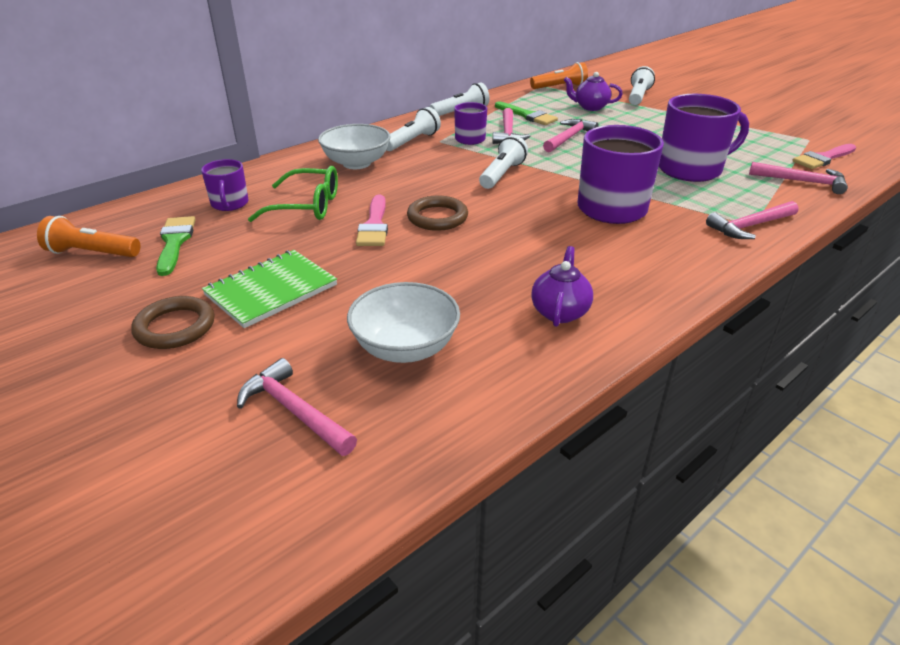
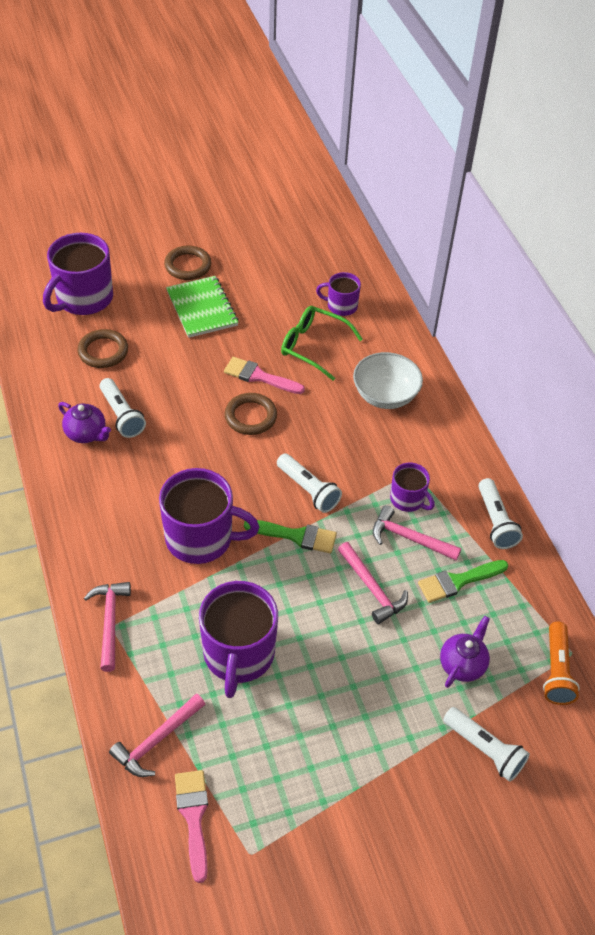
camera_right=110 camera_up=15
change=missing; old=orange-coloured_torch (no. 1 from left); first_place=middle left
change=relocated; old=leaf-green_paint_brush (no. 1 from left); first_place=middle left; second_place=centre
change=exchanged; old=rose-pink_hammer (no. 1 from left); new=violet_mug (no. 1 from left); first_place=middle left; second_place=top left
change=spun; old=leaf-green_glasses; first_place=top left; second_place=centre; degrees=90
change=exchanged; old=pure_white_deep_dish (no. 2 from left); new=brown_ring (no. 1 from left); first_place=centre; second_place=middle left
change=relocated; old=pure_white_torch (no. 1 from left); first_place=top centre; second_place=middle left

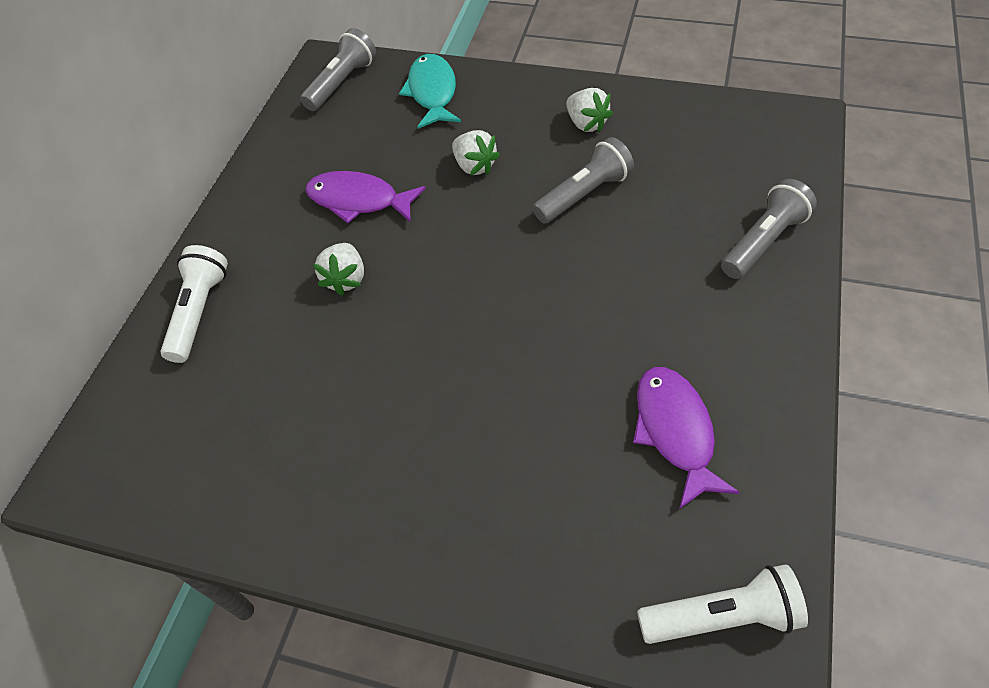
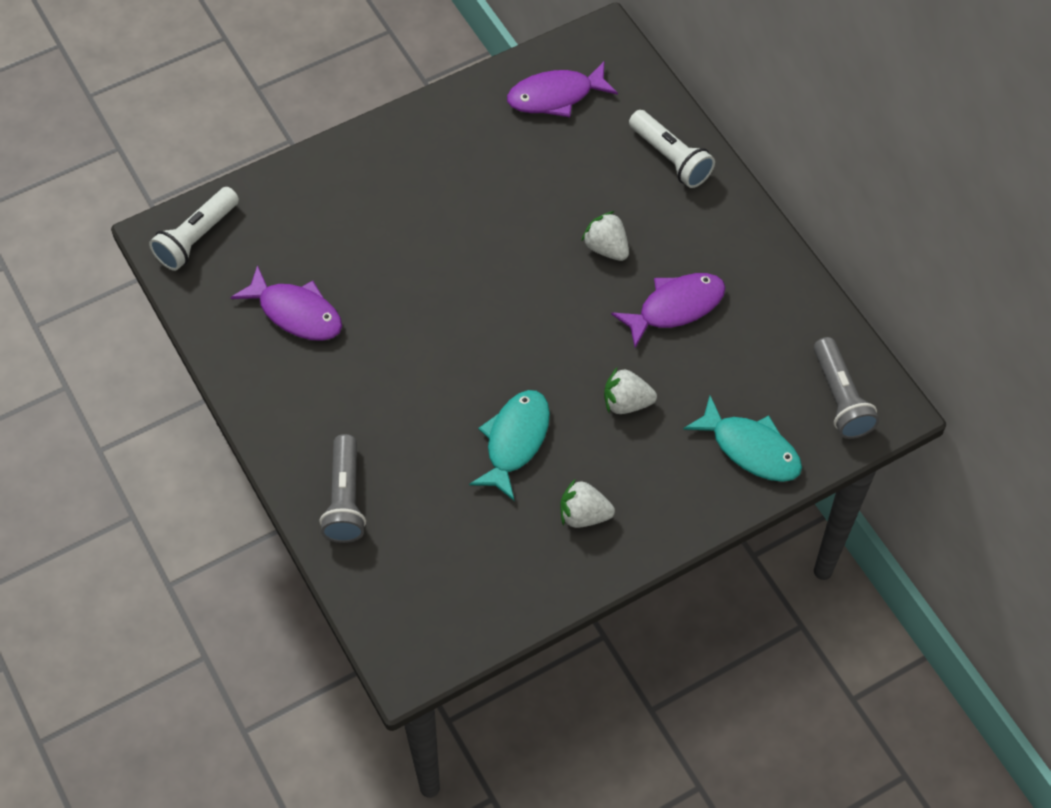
camera_right=130 camera_up=5
change=exchanged; old=gray_torch (no. 2 from left); new=turquoise_fish_figure (no. 1 from left); first_place=top centre; second_place=centre
change=appeared; new=violet_fish_figure (no. 2 from left); second_place=top centre

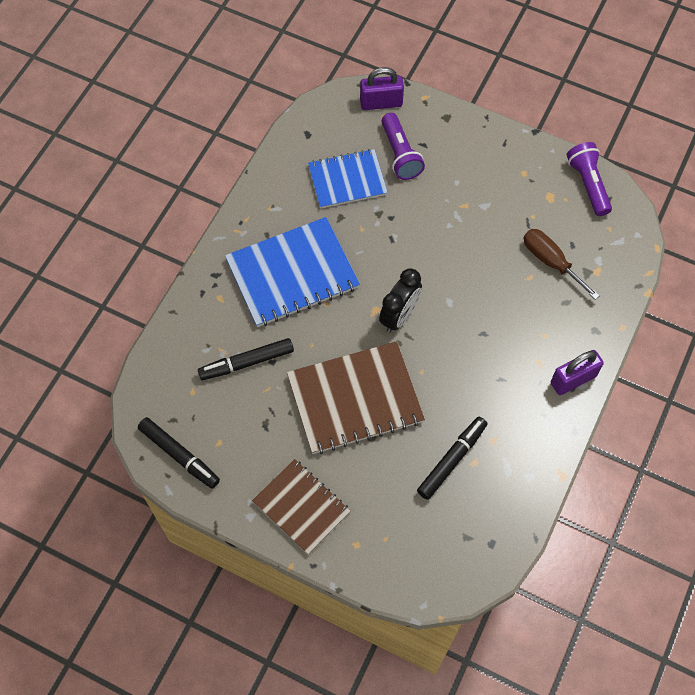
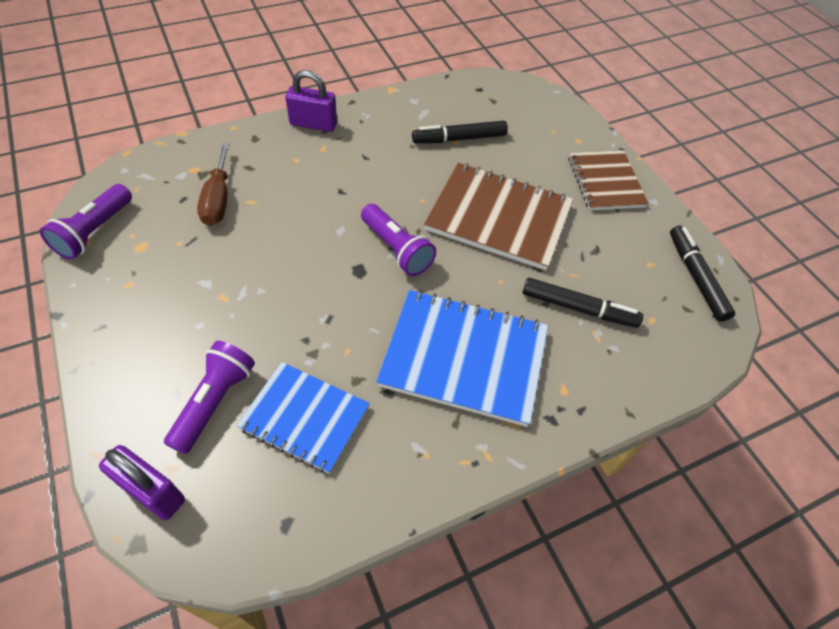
camera_right=-145 camera_up=-10
change=exchanged; old=ebony_alarm_clock; new=violet_torch (no. 3 from left); first_place=centre; second_place=centre

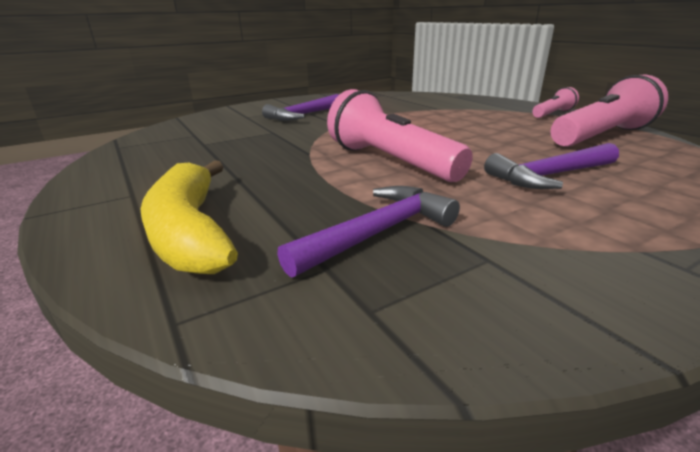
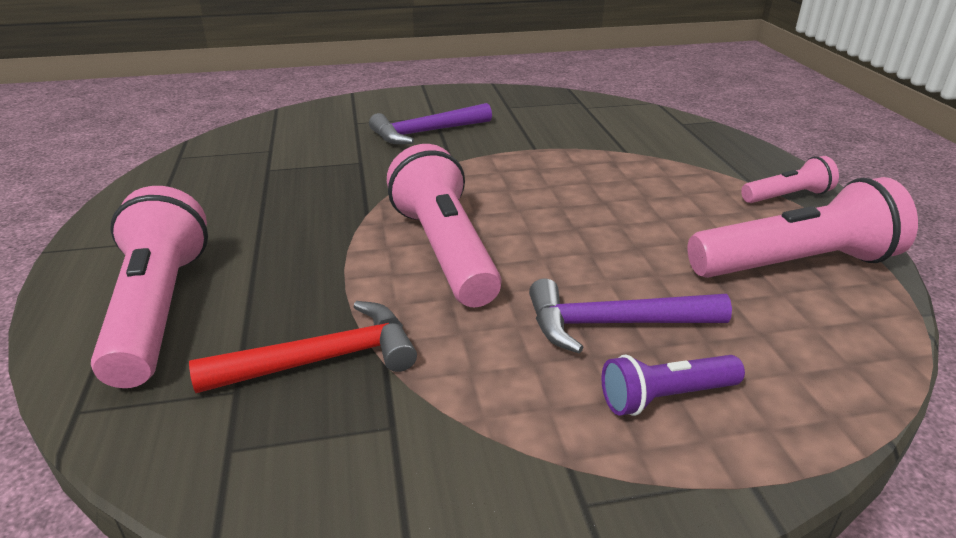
camera_right=20 camera_up=5
change=exchanged; old=golden_toy_banana; new=rose-pink_torch (no. 1 from left); first_place=middle left; second_place=middle left
change=colour; old=violet_hammer (no. 2 from left); new=crimson_hammer; first_place=centre; second_place=middle left
change=appeared; new=violet_torch; second_place=bottom right

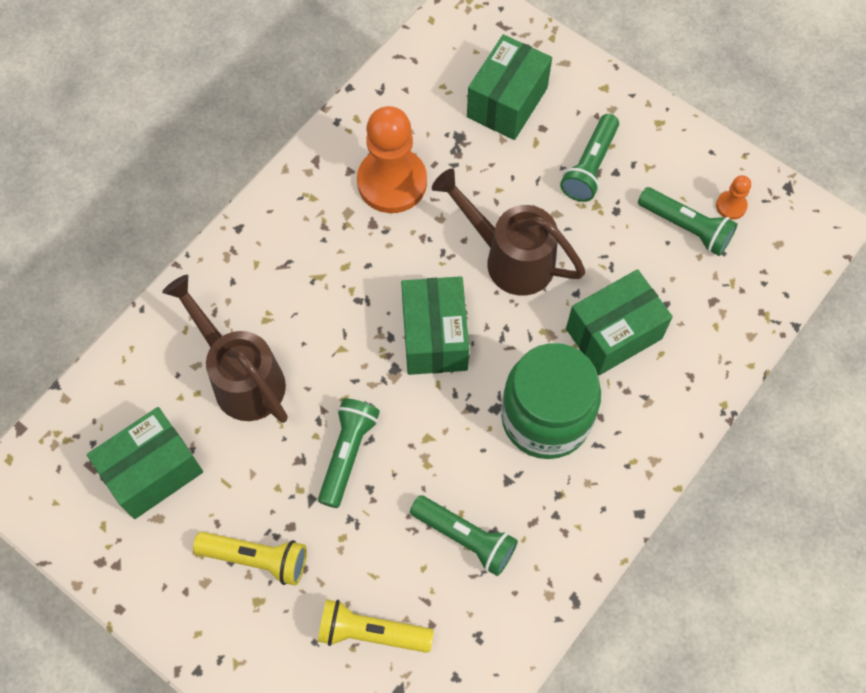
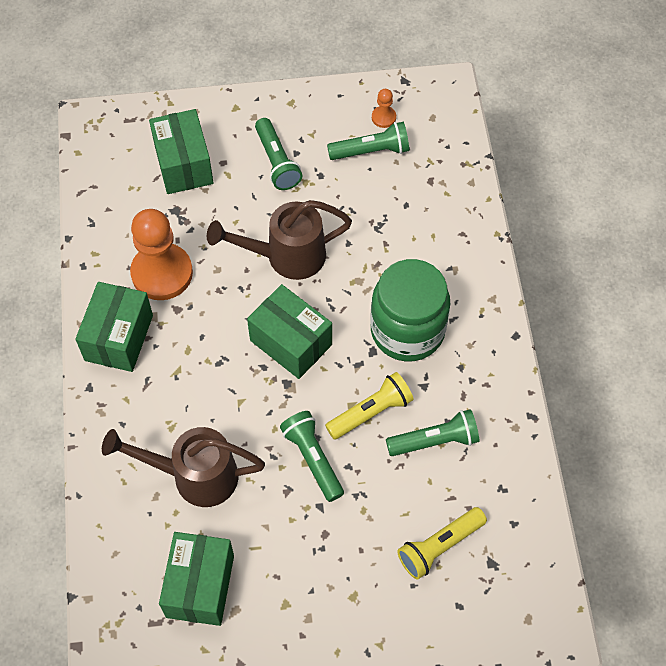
camera_right=-45 camera_up=-5
change=relocated; old=golden_torch (no. 1 from left); first_place=bottom left; second_place=centre
change=relocated; old=leaf-green_parcel (no. 4 from left in the first image); new=leaf-green_parcel (no. 1 from left); first_place=middle right; second_place=middle left

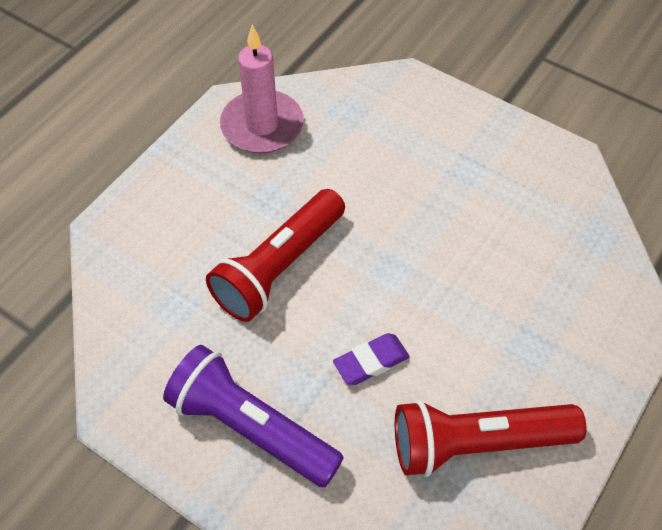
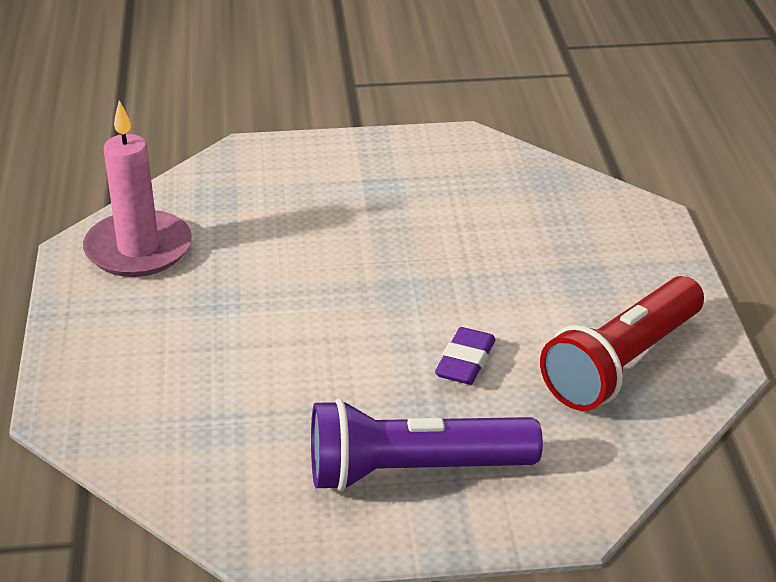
camera_right=-40 camera_up=-20
change=missing; old=crimson_torch (no. 1 from left); first_place=centre

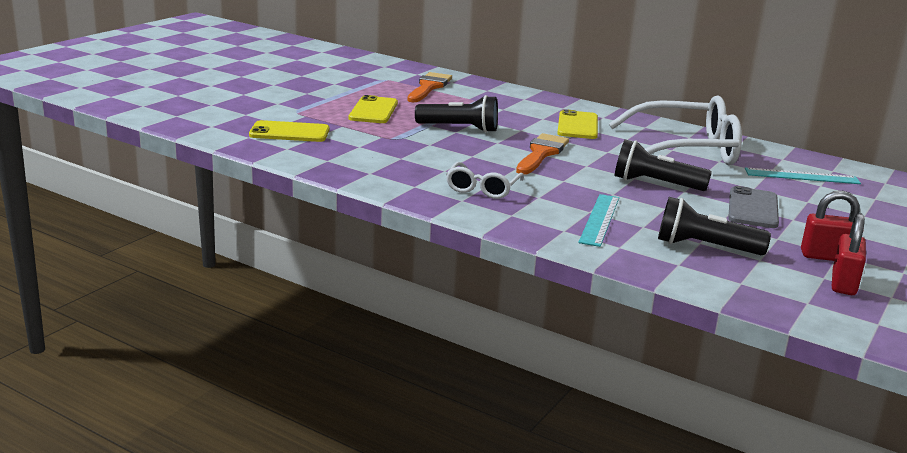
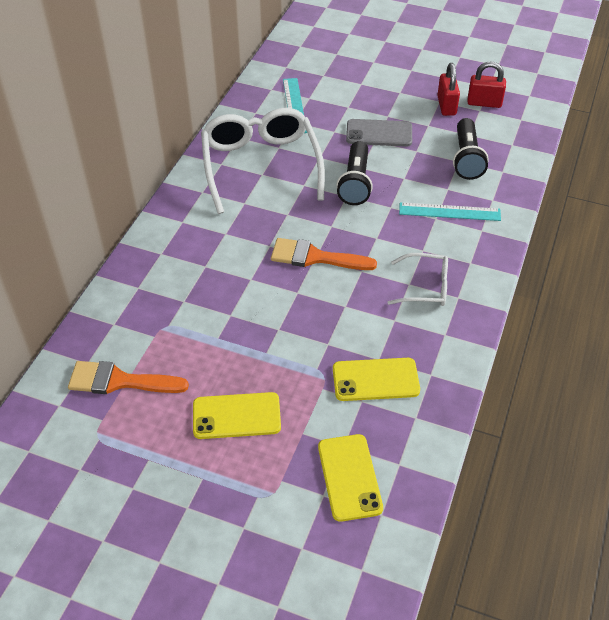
camera_right=-100 camera_up=25
change=missing; old=ebony_torch (no. 1 from left); first_place=top centre
change=relocated; old=golden_smartphone (no. 3 from left); first_place=top centre; second_place=centre

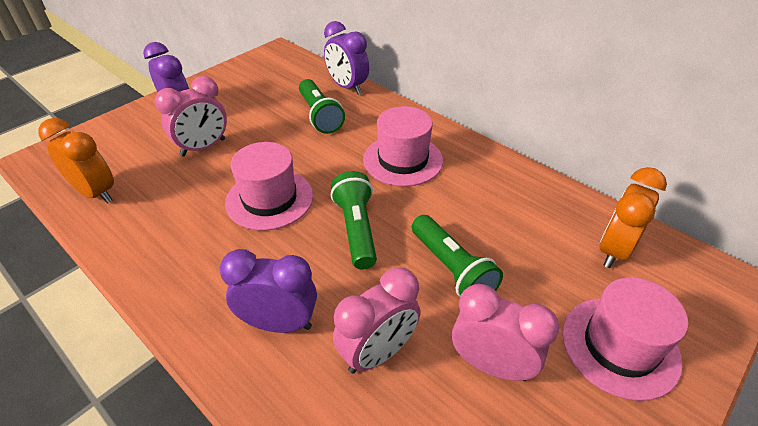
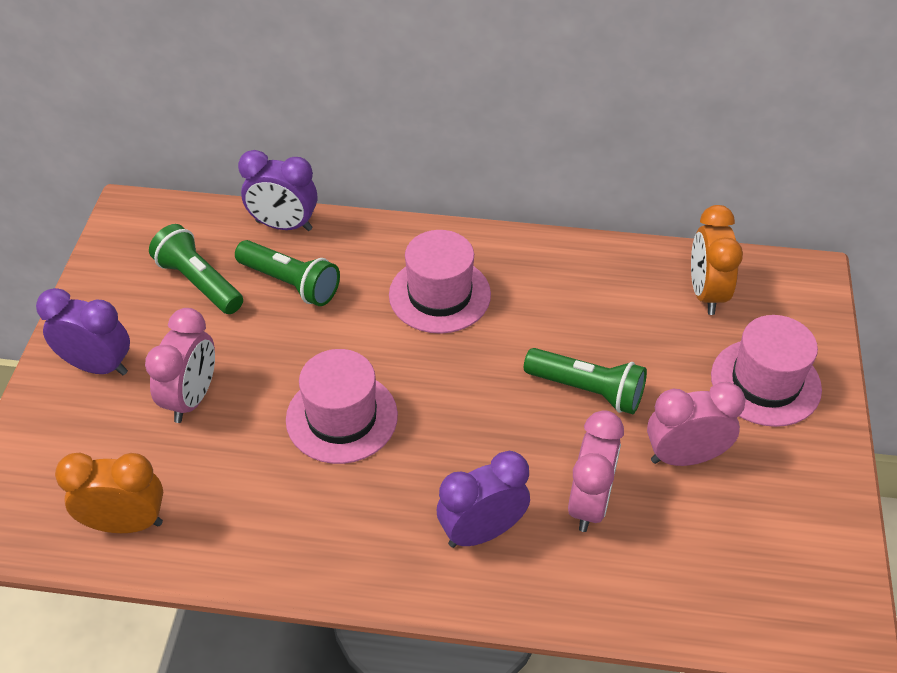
camera_right=-35 camera_up=5
change=relocated; old=leaf-green_torch (no. 2 from left in the first image); new=leaf-green_torch (no. 1 from left); first_place=centre; second_place=middle left

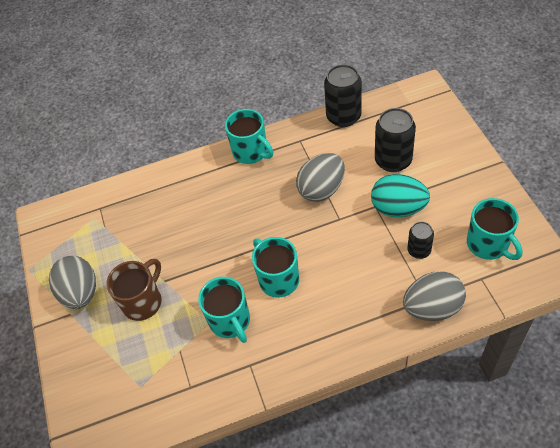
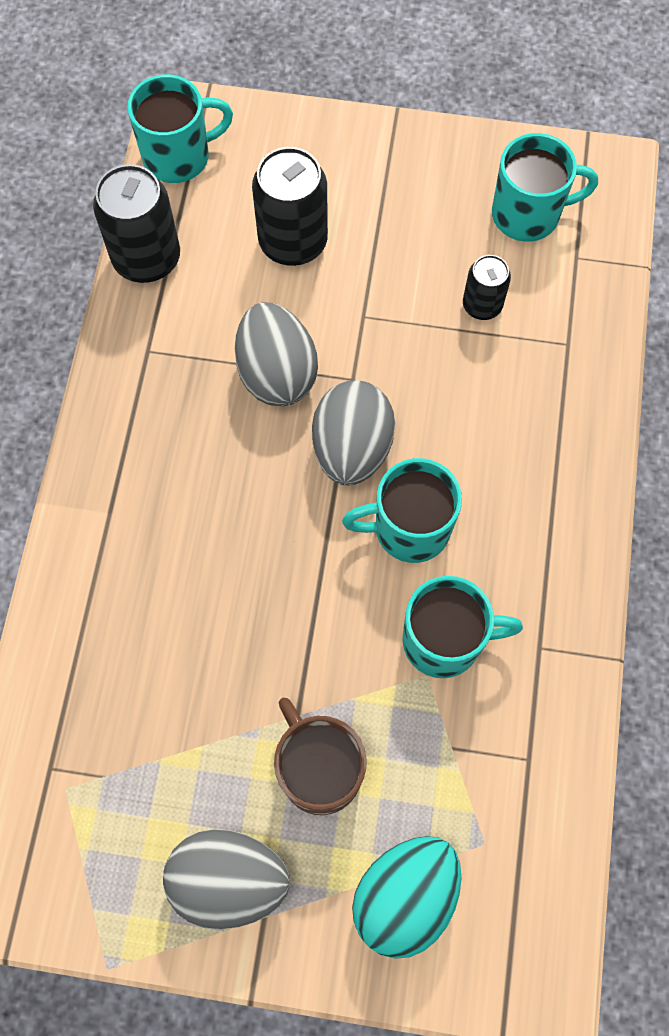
camera_right=-70 camera_up=15
change=relocated; old=turquoise_mug (no. 2 from left in the first image); new=turquoise_mug (no. 1 from left); first_place=top centre; second_place=top left
change=relocated; old=turquoise_toy_egg; first_place=middle right; second_place=bottom centre
change=relocated; old=gray_toy_egg (no. 3 from left); first_place=middle right; second_place=centre

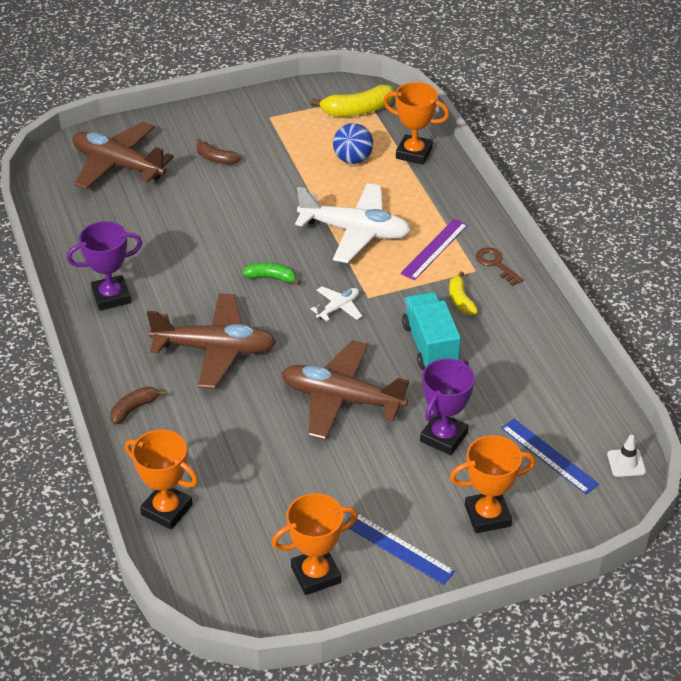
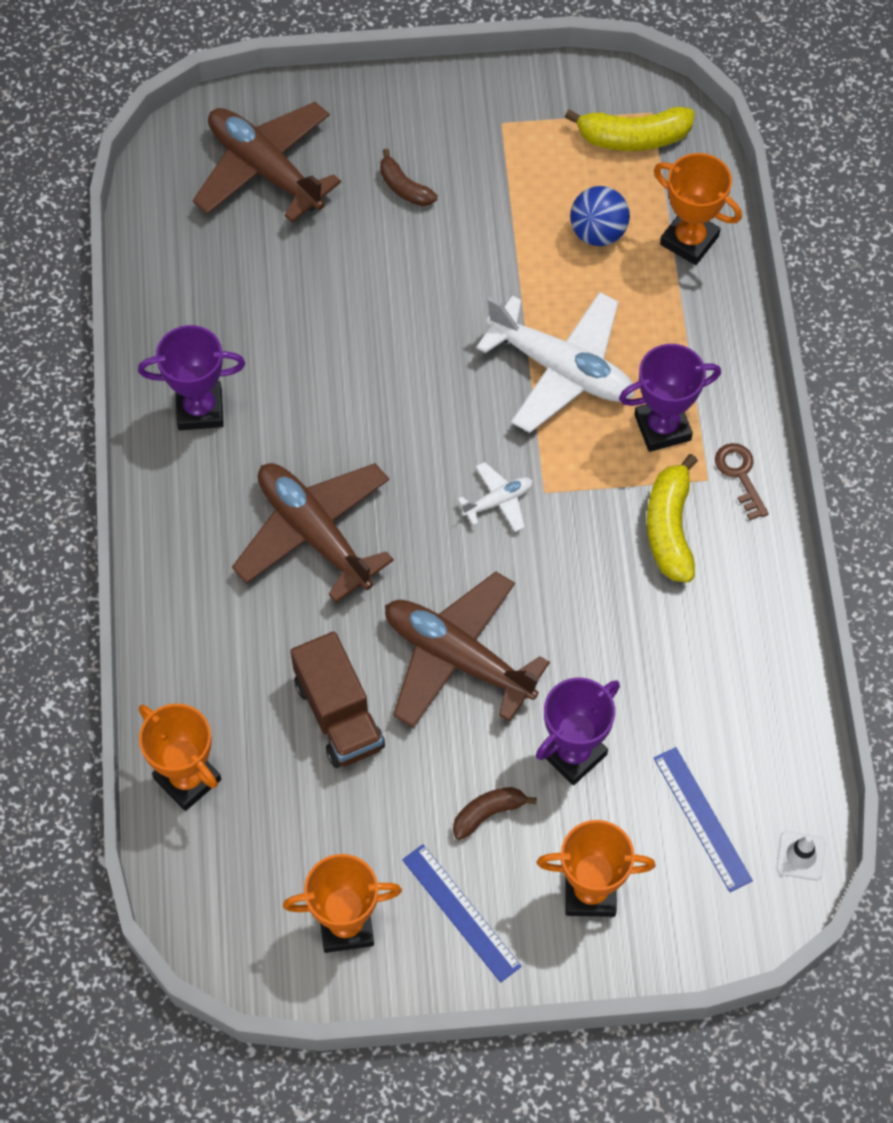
camera_right=15 camera_up=20
change=relocated; old=brown_toy_banana (no. 1 from left in the first image); new=brown_toy_banana (no. 2 from left); first_place=middle left; second_place=bottom centre
change=spun; old=brown_toy_plane (no. 2 from left); first_place=middle left; second_place=centre; degrees=-150
change=missing; old=leaf-green_toy_banana; first_place=centre
change=exchanged; old=violet_measuring_stick; new=violet_prize_cup (no. 3 from left); first_place=centre; second_place=middle right
change=missing; old=turquoise_toy_truck; first_place=centre
change=size; old=golden_toy_banana (no. 2 from left); first_place=middle right; second_place=middle right; factor=1.63
change=appeared; new=brown_toy_truck; second_place=centre

